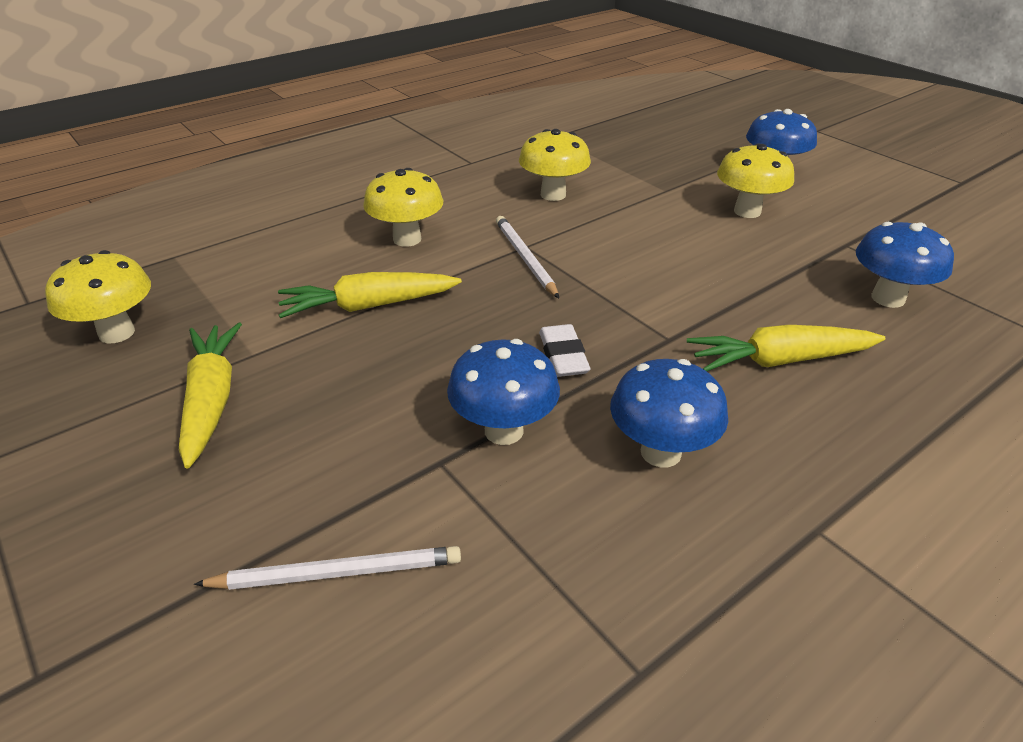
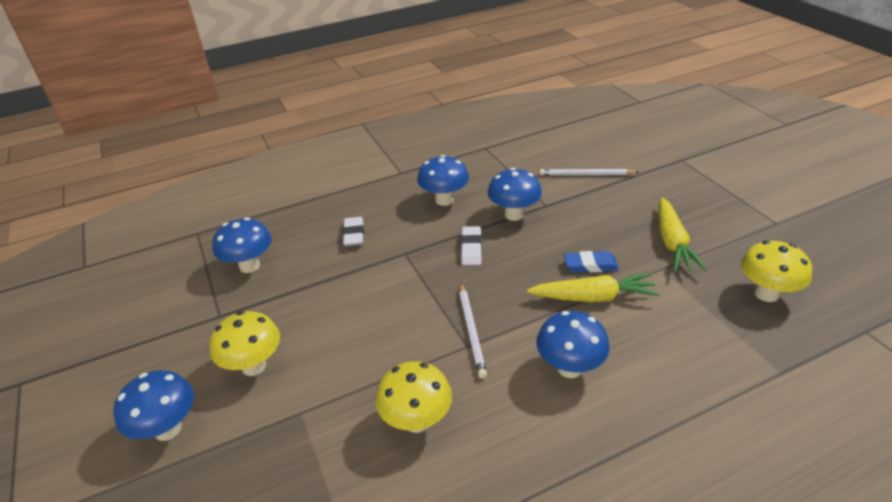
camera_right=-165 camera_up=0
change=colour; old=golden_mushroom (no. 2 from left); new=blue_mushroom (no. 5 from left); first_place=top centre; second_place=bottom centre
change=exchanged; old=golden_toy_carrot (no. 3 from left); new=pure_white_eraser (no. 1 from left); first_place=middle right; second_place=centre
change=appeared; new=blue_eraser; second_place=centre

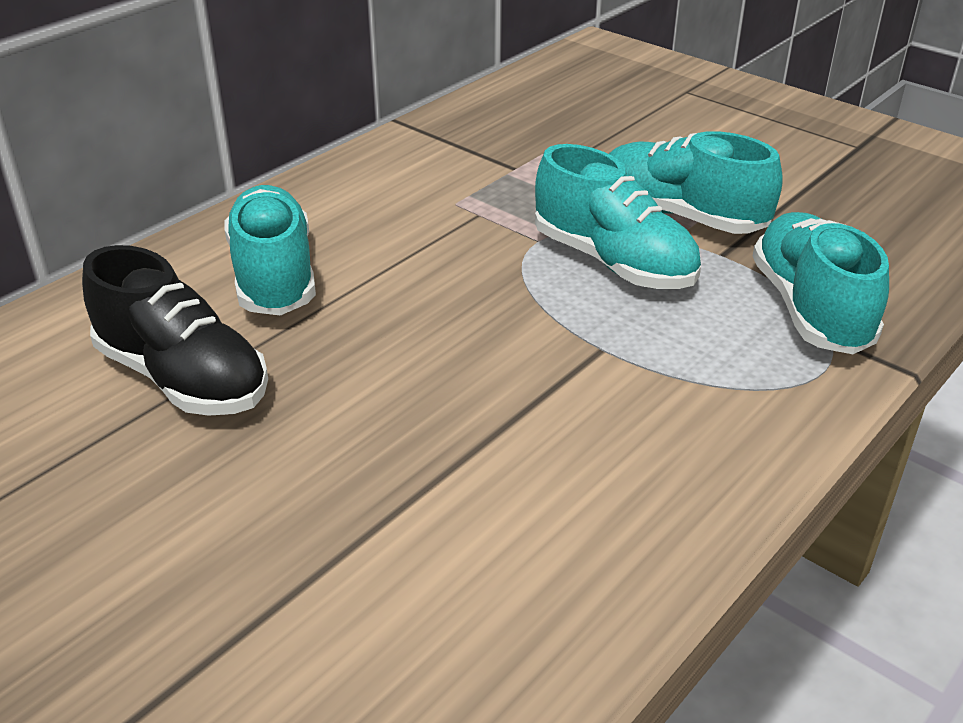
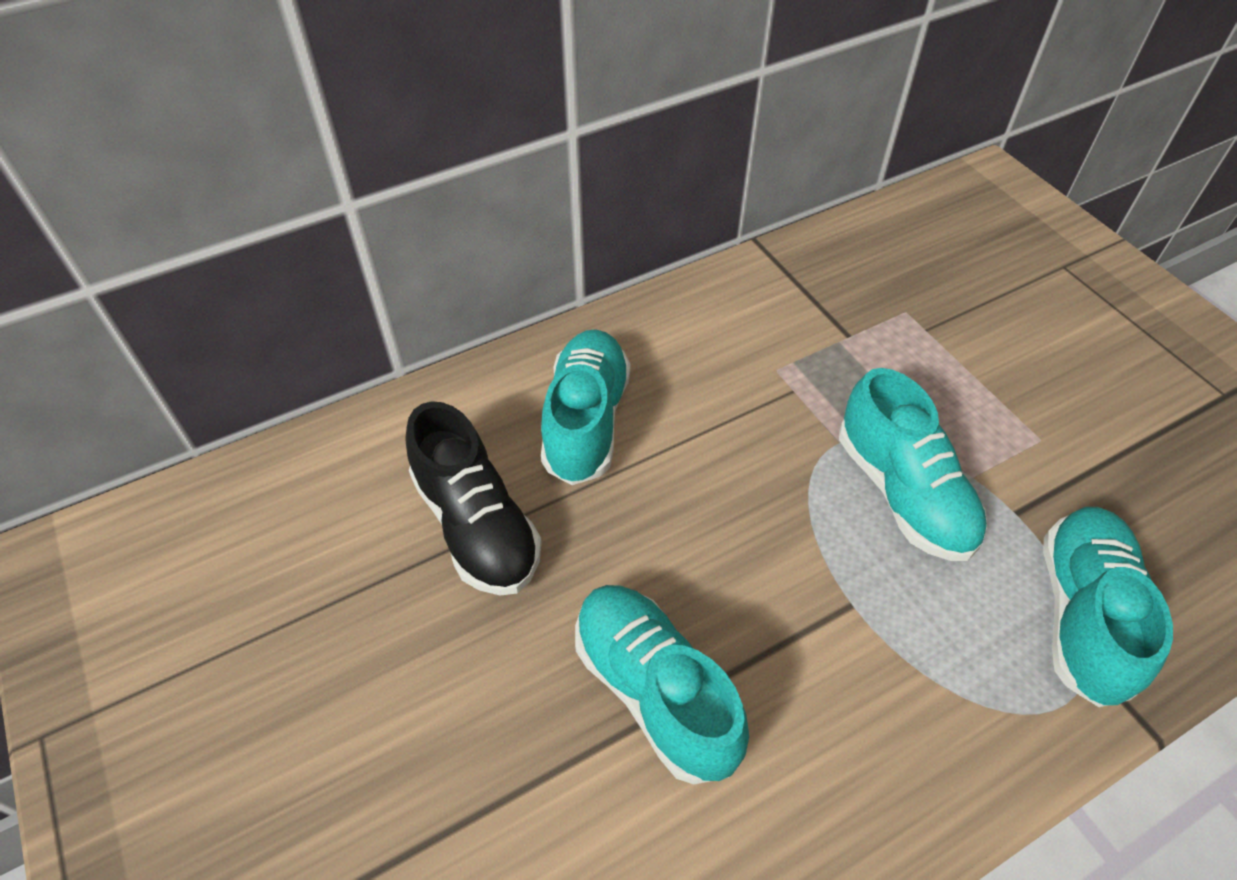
camera_right=20 camera_up=15
change=relocated; old=turquoise_shoe (no. 3 from left in the first image); new=turquoise_shoe (no. 2 from left); first_place=top right; second_place=bottom centre

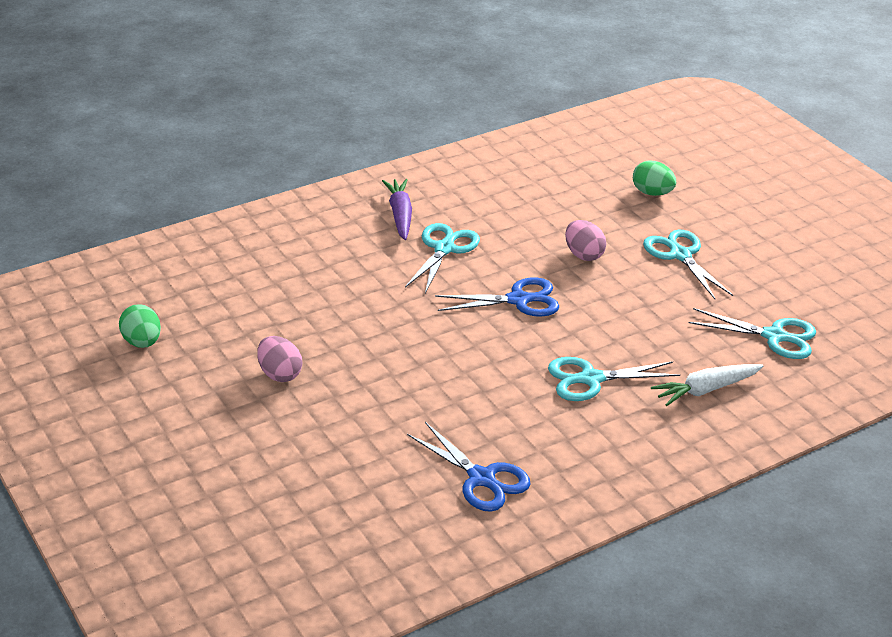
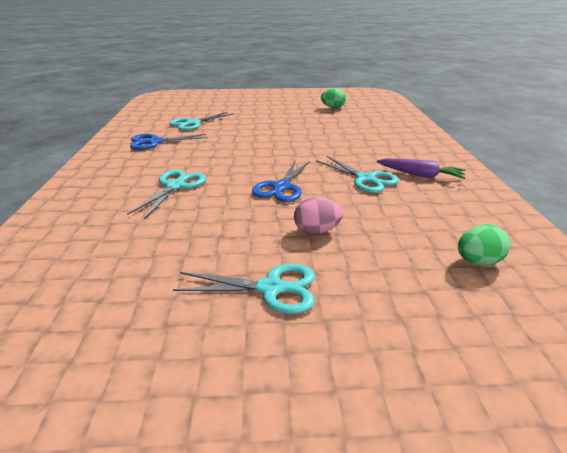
camera_right=120 camera_up=-5
change=missing; old=rose-pink_toy_egg (no. 1 from left); first_place=middle left
change=relocated; old=leaf-green_toy_egg (no. 2 from left); first_place=top right; second_place=middle right
change=missing; old=pure_white_toy_carrot; first_place=middle right
change=relocated; old=turquoise_shears (no. 4 from left in the first image); new=turquoise_shears (no. 2 from left); first_place=middle right; second_place=top centre

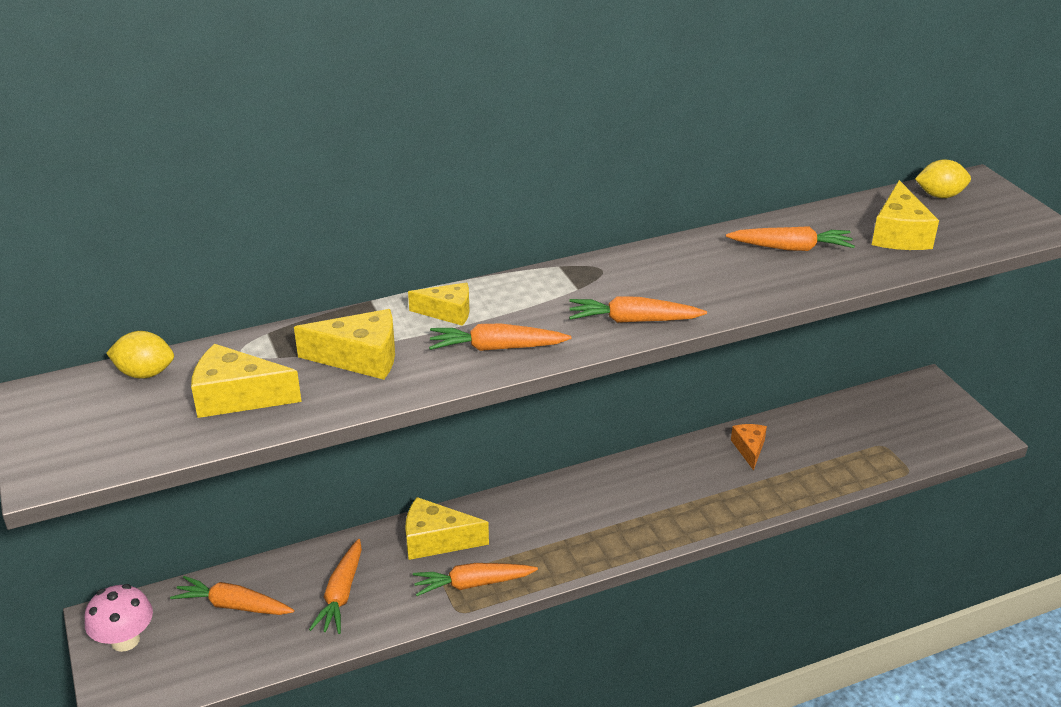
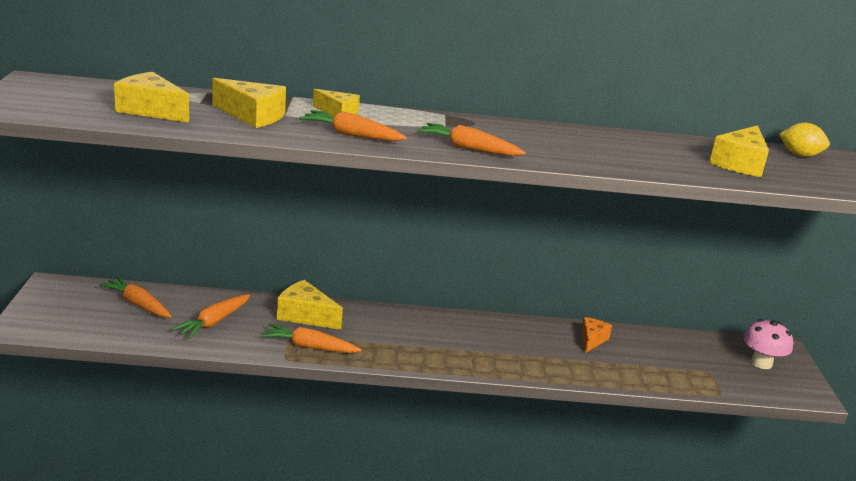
camera_right=20 camera_up=-10
change=relocated; old=rose-pink_mushroom; first_place=bottom left; second_place=bottom right
change=missing; old=golden_lemon (no. 1 from left); first_place=middle left
change=missing; old=orange-coloured_toy_carrot (no. 6 from left); first_place=middle right

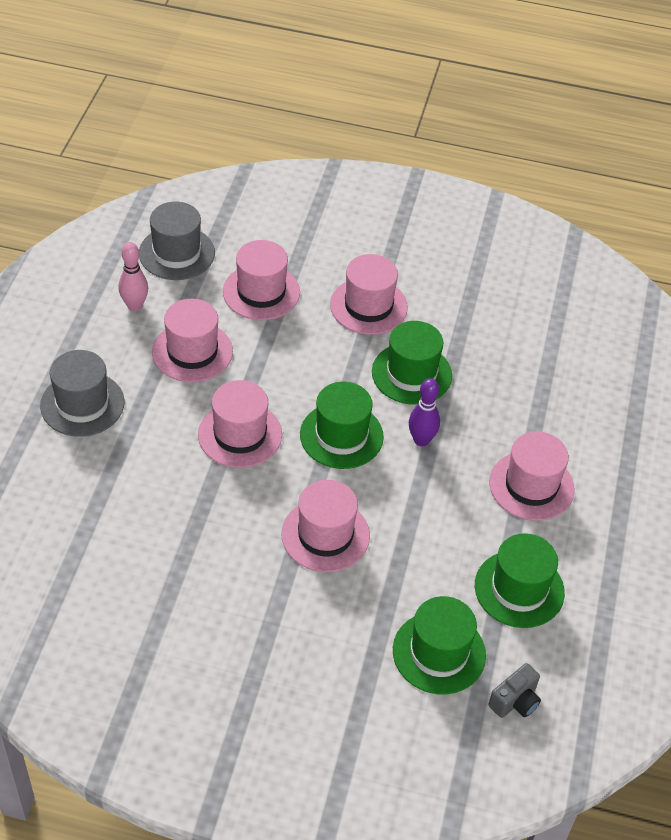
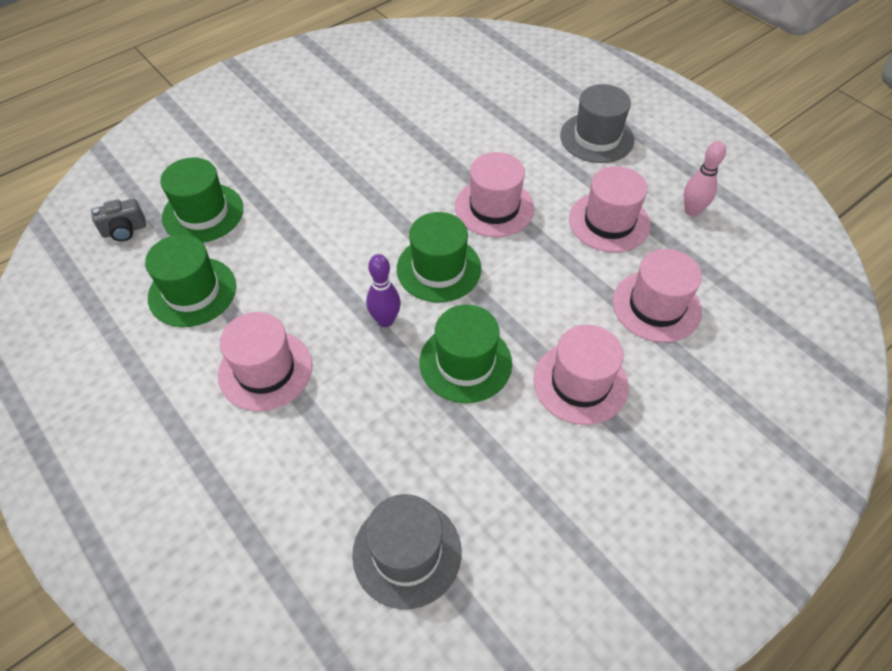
camera_right=130 camera_up=5
change=relocated; old=gray_top_hat (no. 2 from left in the first image); new=gray_top_hat (no. 1 from left); first_place=top left; second_place=bottom centre
change=missing; old=rose-pink_top_hat (no. 4 from left); first_place=centre
change=spun; old=gray_compact_camera; first_place=bottom right; second_place=top left; degrees=-105

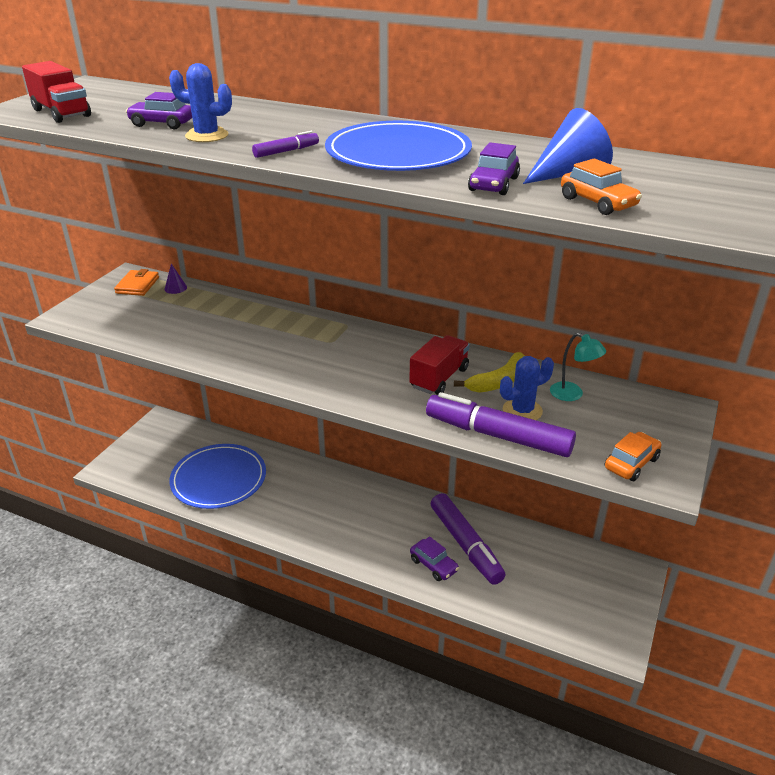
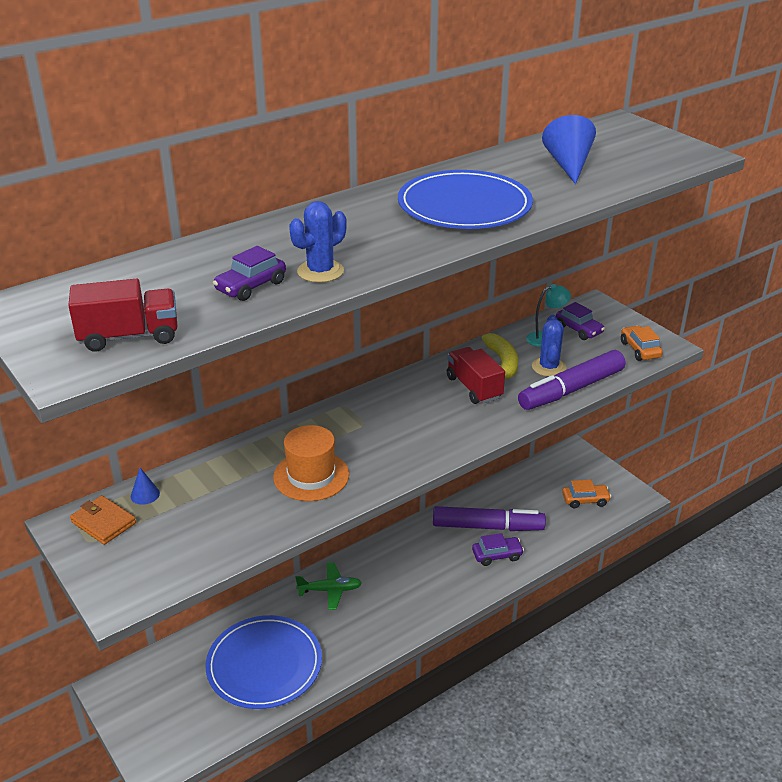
camera_right=-60 camera_up=0
change=colour; old=violet_cone; new=blue_cone (no. 1 from left); first_place=middle left; second_place=middle left
change=missing; old=violet_marker_pen (no. 1 from left); first_place=top centre
change=relocated; old=violet_toy_car (no. 3 from left); first_place=top centre; second_place=middle right
change=relocated; old=orange-coloured_toy_car (no. 1 from left); first_place=top right; second_place=middle right
change=appeared; new=orange-coloured_top_hat; second_place=centre
change=appeared; new=leaf-green_toy_plane; second_place=bottom centre

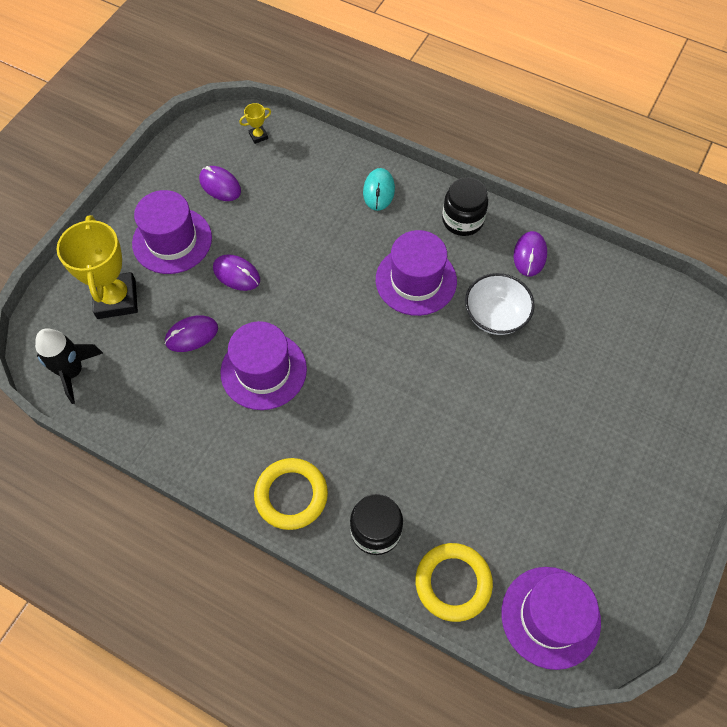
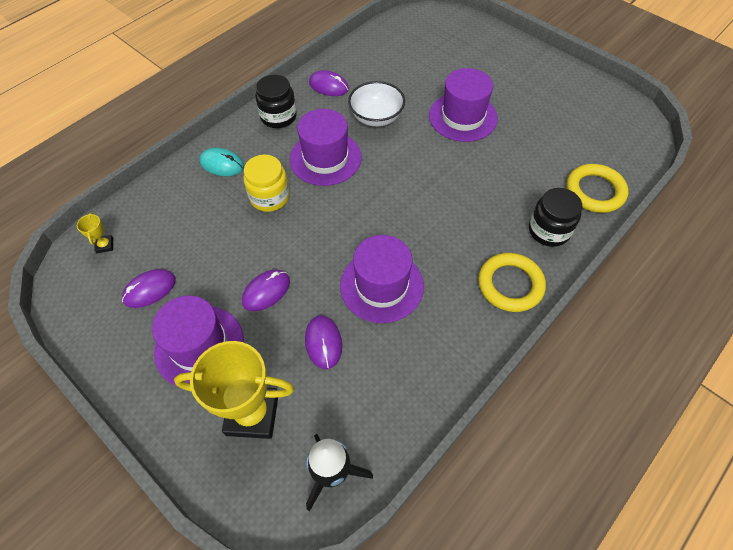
camera_right=-75 camera_up=-5
change=relocated; old=violet_top_hat (no. 4 from left); first_place=bottom right; second_place=top centre
change=appeared; new=golden_jam_jar; second_place=top centre

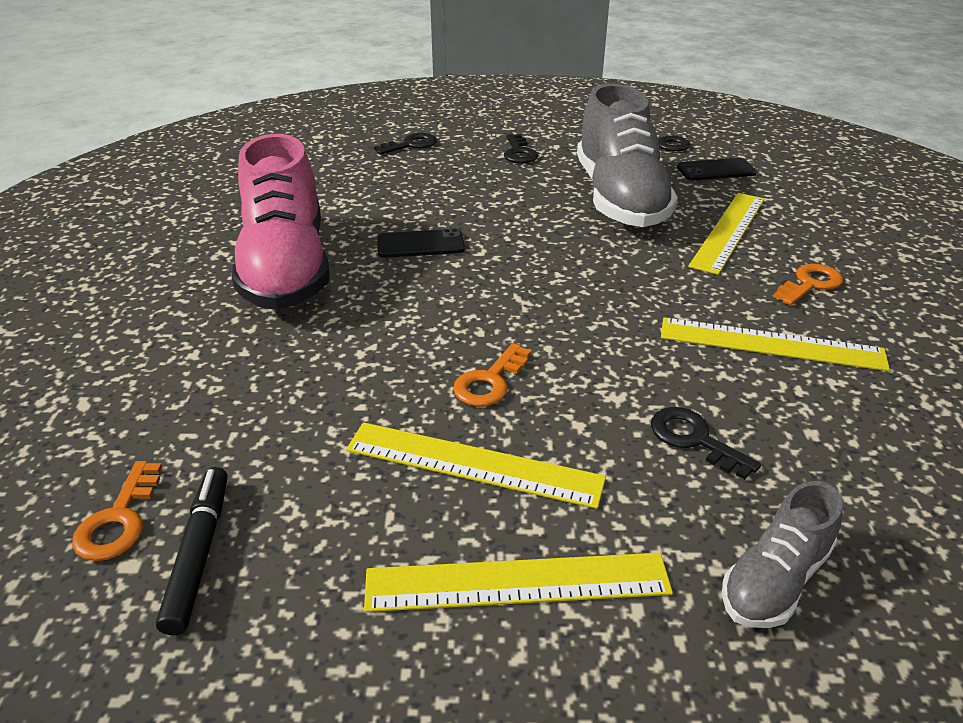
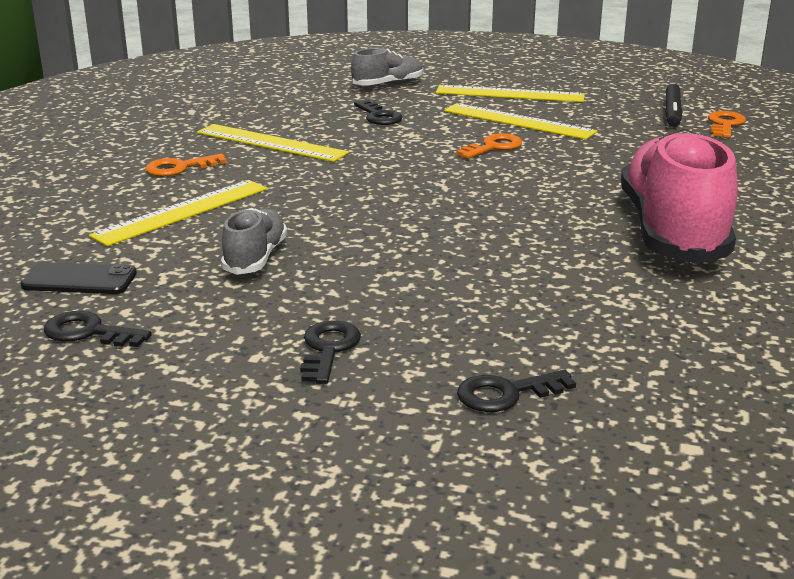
camera_right=-165 camera_up=-10
change=missing; old=ebony_smartphone (no. 1 from left); first_place=centre
change=size; old=gray_shoe (no. 1 from left); first_place=top centre; second_place=middle left; factor=0.48

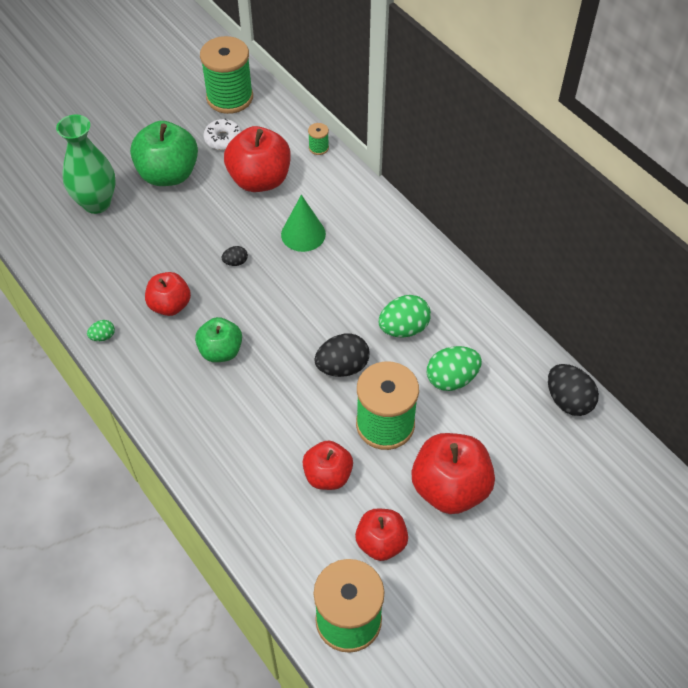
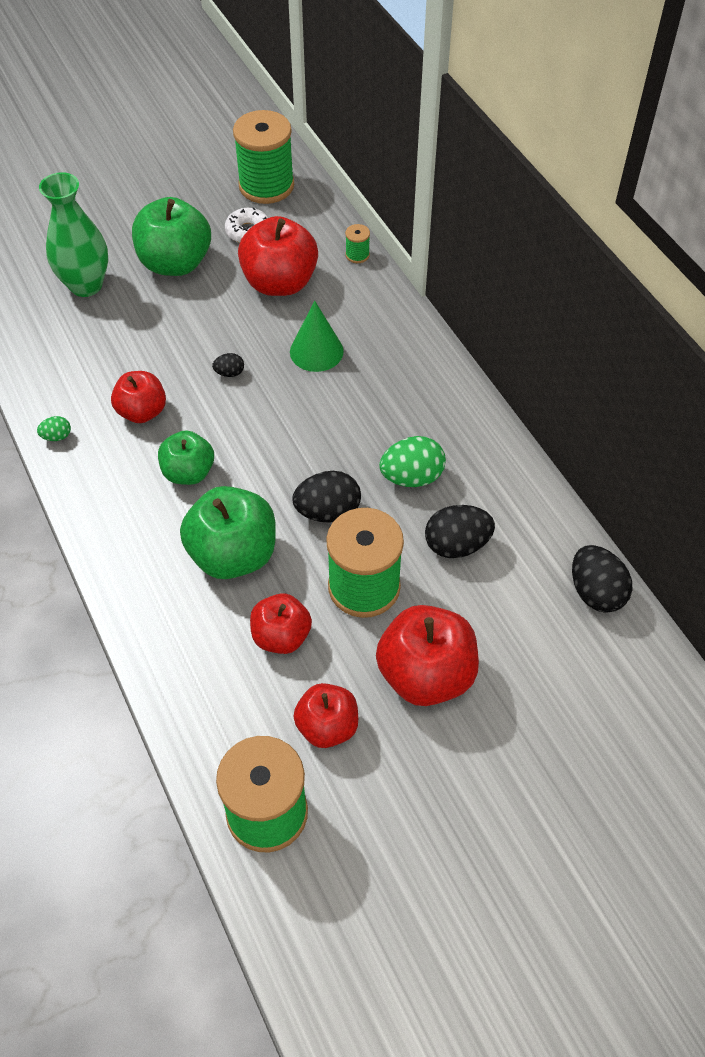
camera_right=10 camera_up=0
change=colour; old=leaf-green_toy_egg (no. 3 from left); new=ebony_toy_egg (no. 3 from left); first_place=centre; second_place=centre
change=appeared; new=leaf-green_toy_apple (no. 3 from left); second_place=middle left

